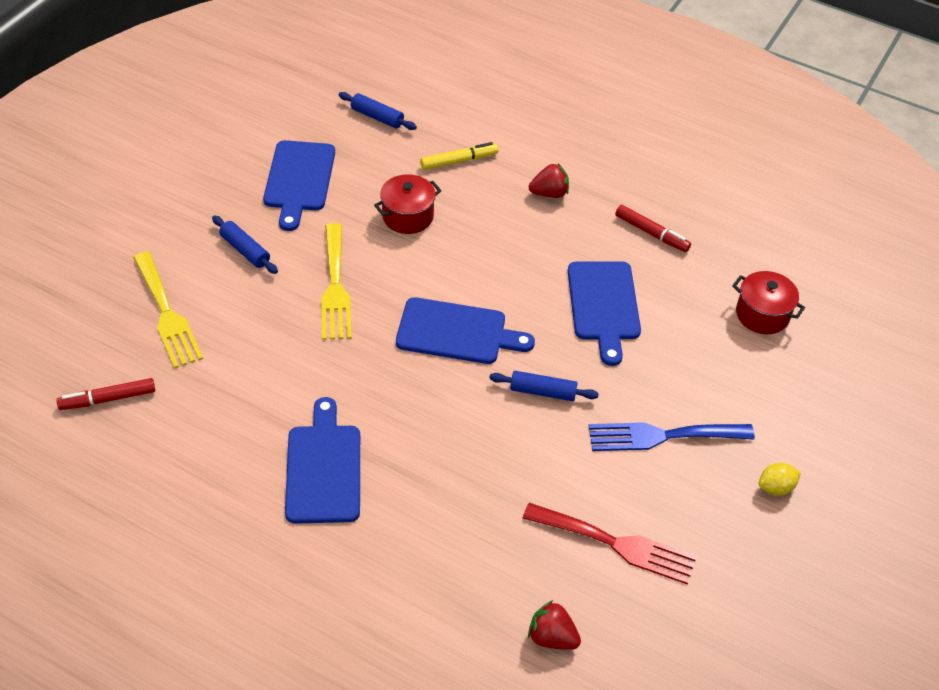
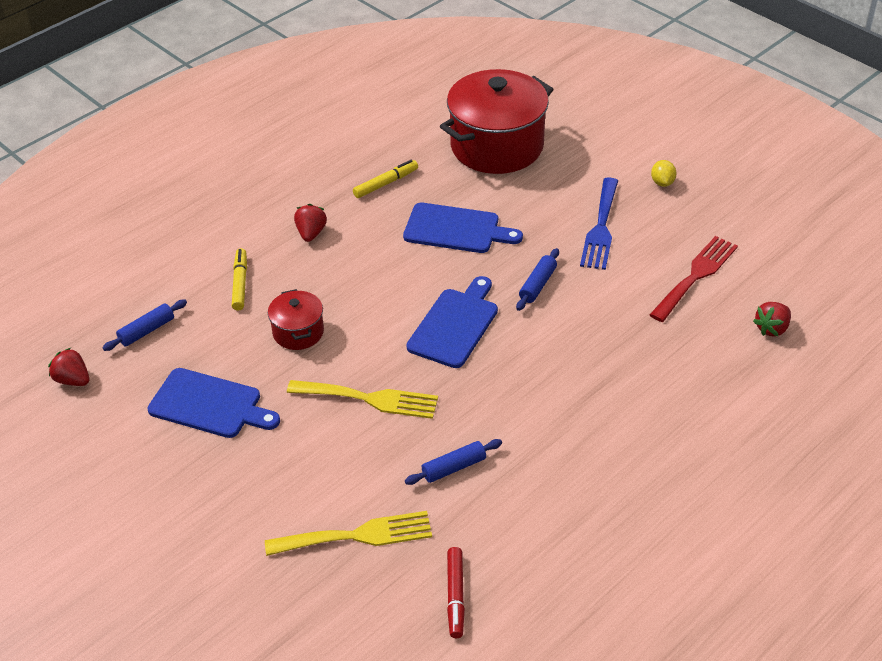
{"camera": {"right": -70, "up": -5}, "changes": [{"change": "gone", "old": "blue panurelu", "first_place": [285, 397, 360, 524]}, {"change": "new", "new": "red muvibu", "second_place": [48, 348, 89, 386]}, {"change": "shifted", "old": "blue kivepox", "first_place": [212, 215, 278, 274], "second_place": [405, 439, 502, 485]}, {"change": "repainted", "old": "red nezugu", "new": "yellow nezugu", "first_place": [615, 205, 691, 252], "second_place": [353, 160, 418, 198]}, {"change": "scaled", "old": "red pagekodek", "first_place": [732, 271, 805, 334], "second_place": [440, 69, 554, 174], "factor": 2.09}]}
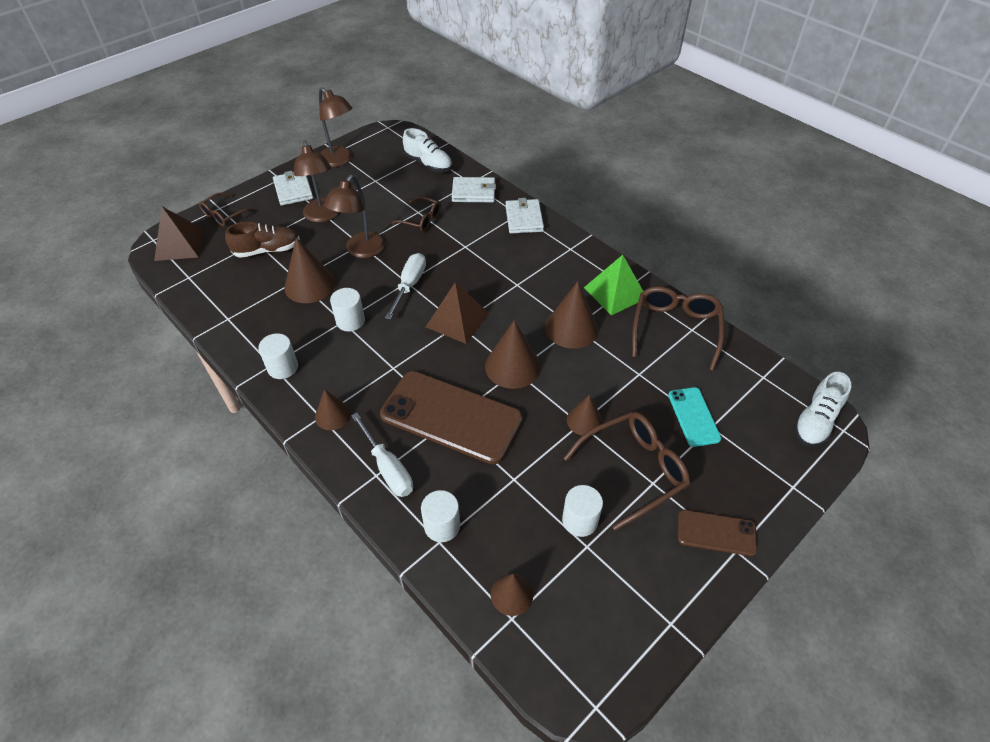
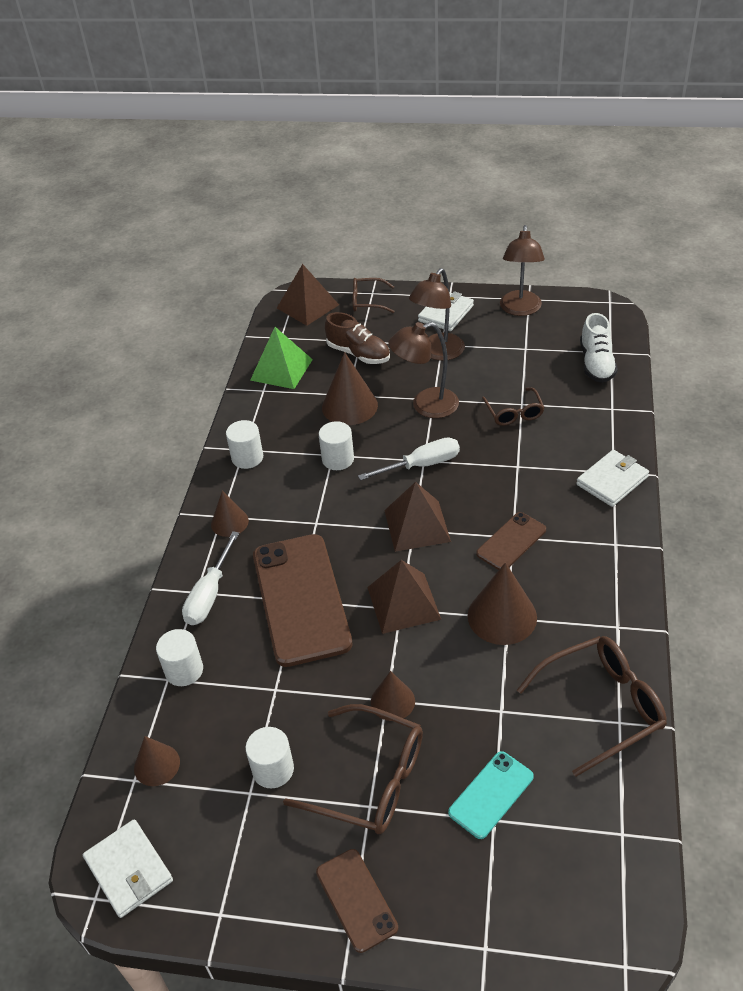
{"camera": {"right": 55, "up": -5}, "changes": [{"change": "gone", "old": "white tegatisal", "first_place": [793, 372, 851, 447]}, {"change": "new", "new": "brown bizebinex", "second_place": [476, 512, 546, 570]}, {"change": "shifted", "old": "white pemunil", "first_place": [452, 177, 496, 202], "second_place": [83, 819, 173, 918]}, {"change": "shifted", "old": "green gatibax", "first_place": [584, 255, 643, 315], "second_place": [250, 327, 313, 389]}, {"change": "swapped", "old": "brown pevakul", "new": "brown gatibax", "first_place": [485, 320, 541, 389], "second_place": [367, 560, 441, 634]}]}
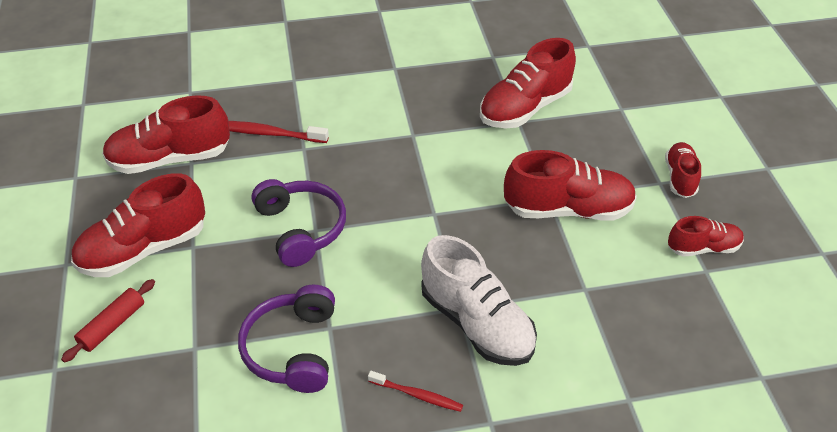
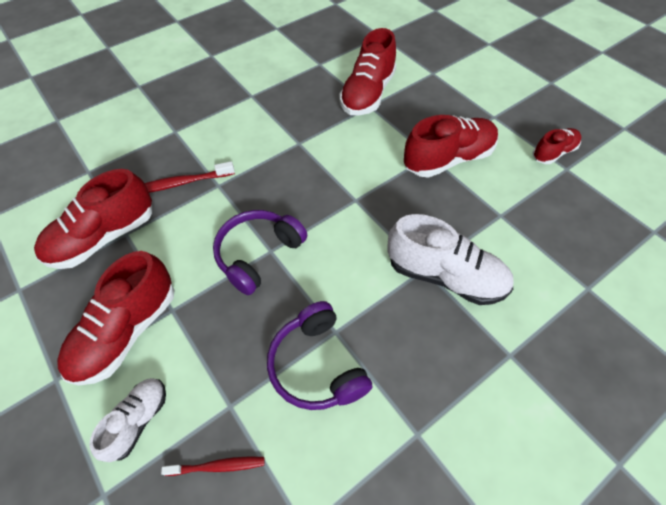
{"camera": {"right": -25, "up": 10}, "changes": [{"change": "gone", "old": "red tegatisal", "first_place": [665, 142, 701, 198]}, {"change": "shifted", "old": "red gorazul", "first_place": [368, 371, 463, 412], "second_place": [161, 457, 265, 476]}, {"change": "swapped", "old": "red kivepox", "new": "white tegatisal", "first_place": [61, 279, 155, 363], "second_place": [89, 378, 166, 462]}, {"change": "rotated", "old": "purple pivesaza", "first_place": [252, 179, 346, 267], "second_place": [213, 210, 307, 295], "degrees": -90}]}
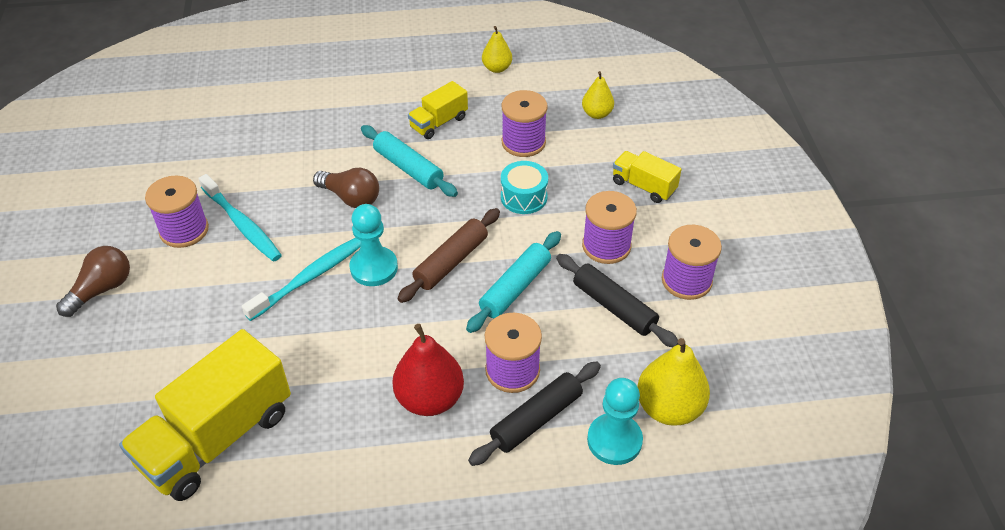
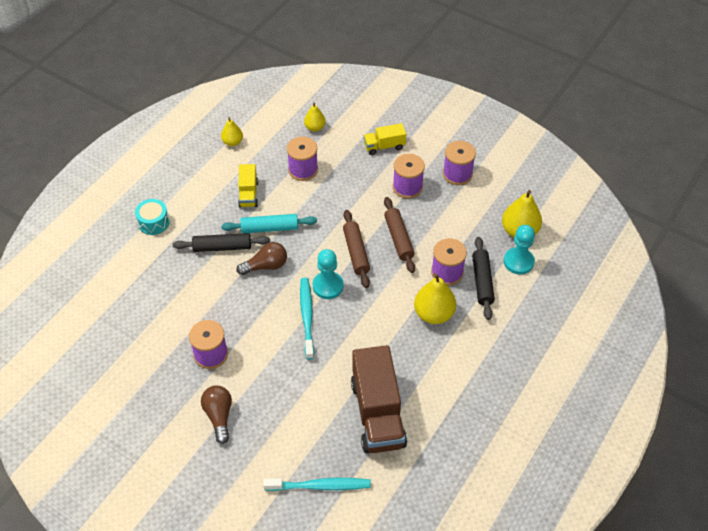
{"camera": {"right": -50, "up": 5}, "changes": [{"change": "shifted", "old": "turquoise gorazul", "first_place": [198, 174, 282, 262], "second_place": [263, 478, 371, 491]}, {"change": "shifted", "old": "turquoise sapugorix", "first_place": [501, 161, 548, 214], "second_place": [135, 199, 170, 235]}, {"change": "shifted", "old": "black kivepox", "first_place": [556, 254, 679, 347], "second_place": [173, 233, 270, 252]}, {"change": "repainted", "old": "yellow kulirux", "new": "brown kulirux", "first_place": [119, 329, 291, 501], "second_place": [351, 345, 407, 453]}, {"change": "repainted", "old": "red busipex", "new": "yellow busipex", "first_place": [392, 324, 464, 416], "second_place": [414, 273, 456, 324]}, {"change": "repainted", "old": "turquoise kivepox", "new": "brown kivepox", "first_place": [466, 231, 561, 333], "second_place": [384, 197, 415, 273]}]}
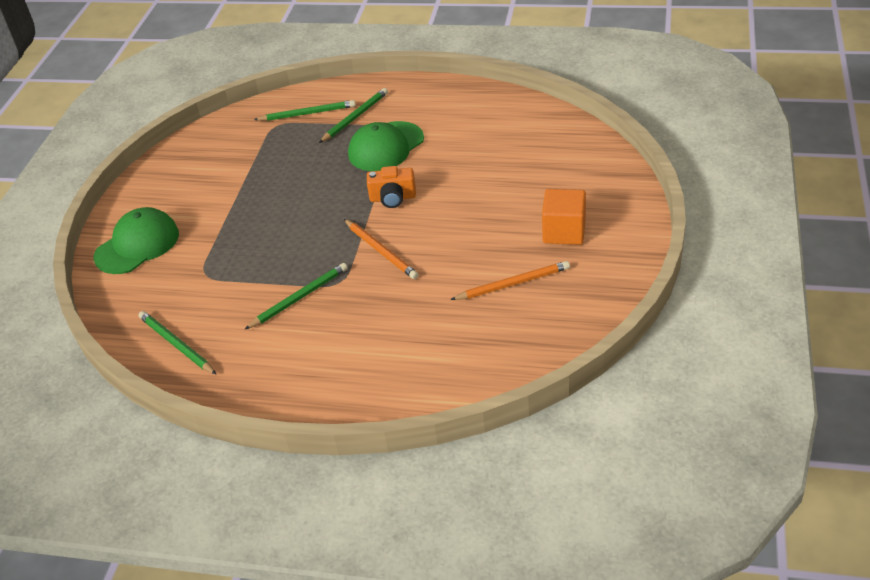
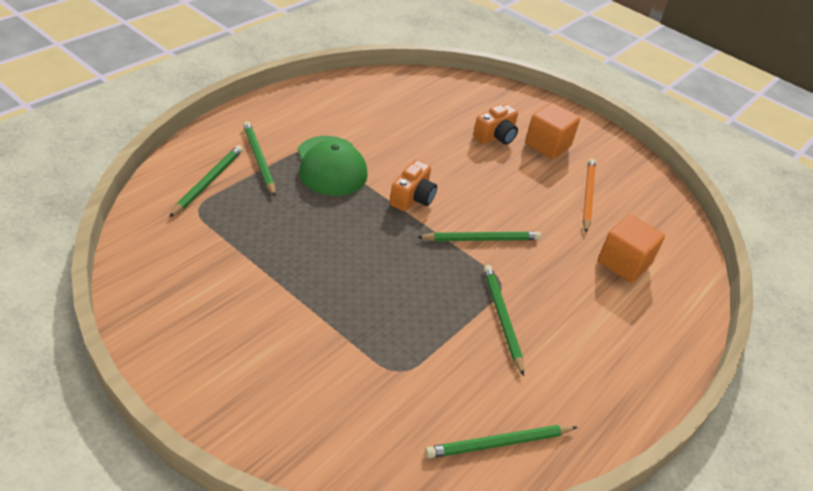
{"camera": {"right": -70, "up": 0}, "changes": [{"change": "gone", "old": "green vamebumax", "first_place": [93, 207, 179, 274]}, {"change": "new", "new": "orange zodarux", "second_place": [473, 104, 518, 145]}, {"change": "new", "new": "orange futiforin", "second_place": [598, 214, 665, 283]}, {"change": "repainted", "old": "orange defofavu", "new": "green defofavu", "first_place": [344, 219, 419, 279], "second_place": [418, 231, 541, 241]}]}
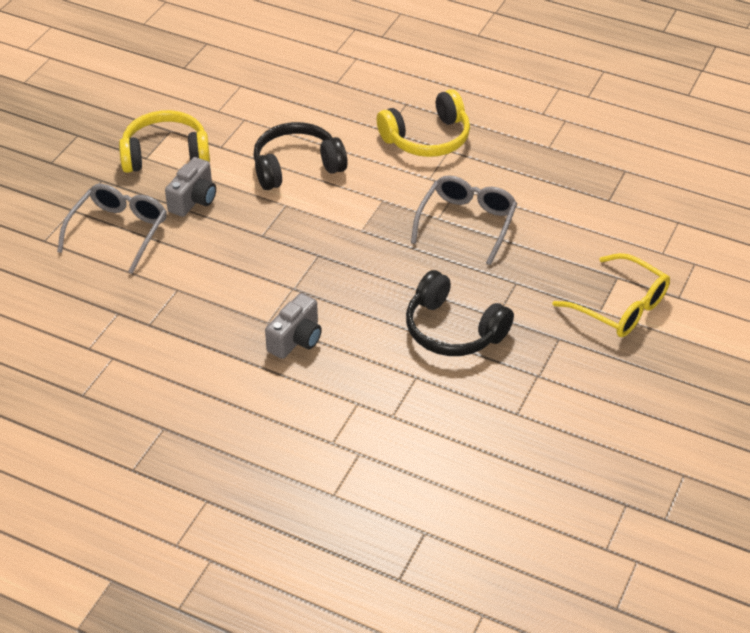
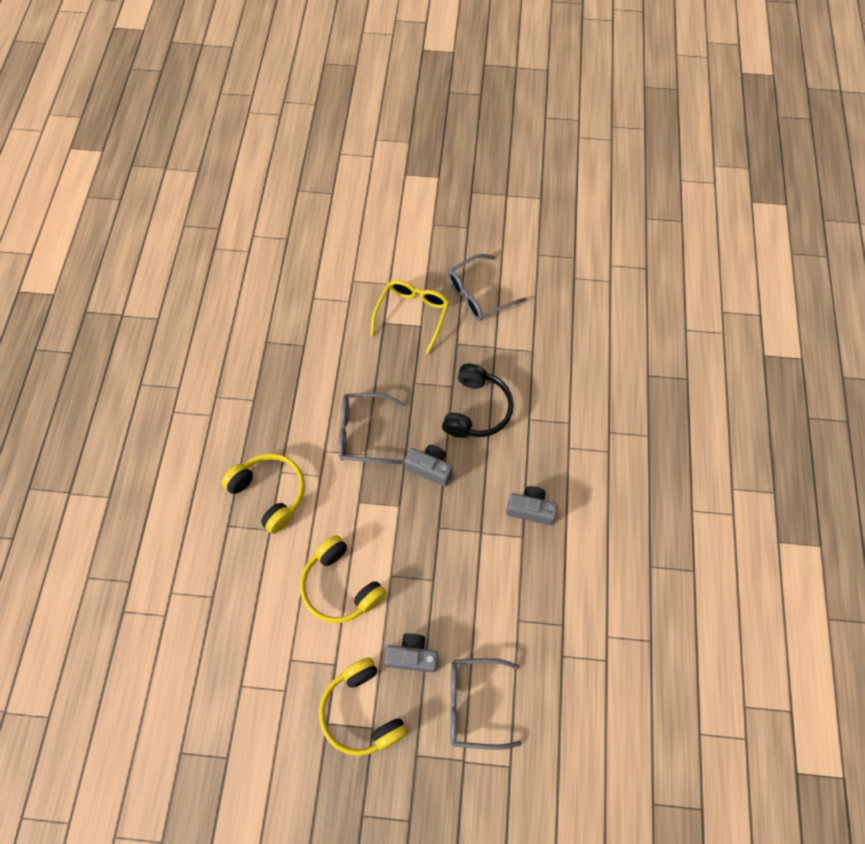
{"camera": {"right": -110, "up": 20}, "changes": [{"change": "new", "new": "grey zodarux", "second_place": [404, 445, 453, 486]}, {"change": "new", "new": "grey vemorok", "second_place": [448, 254, 527, 321]}, {"change": "repainted", "old": "black pivesaza", "new": "yellow pivesaza", "first_place": [253, 122, 348, 190], "second_place": [300, 535, 386, 623]}]}
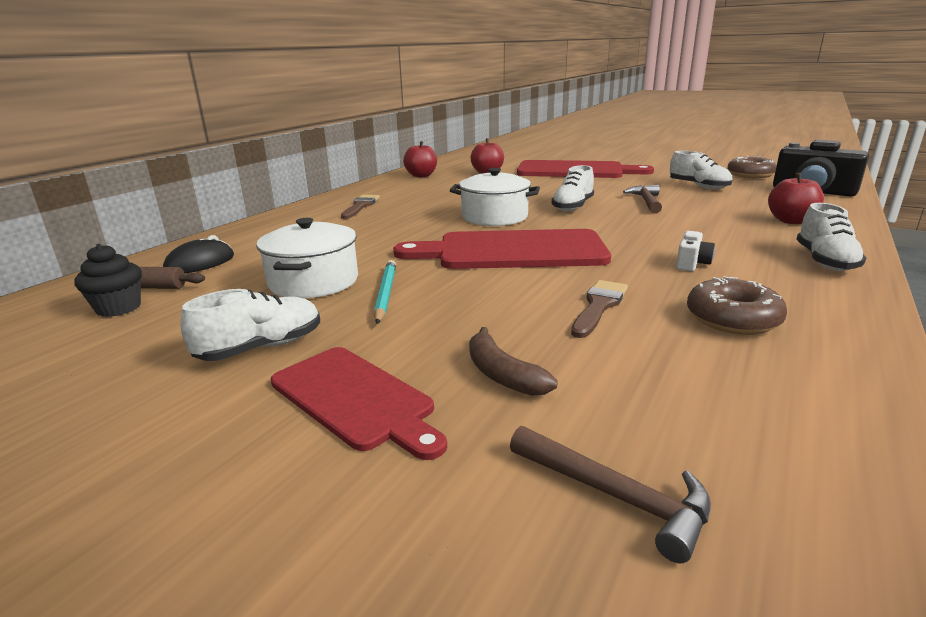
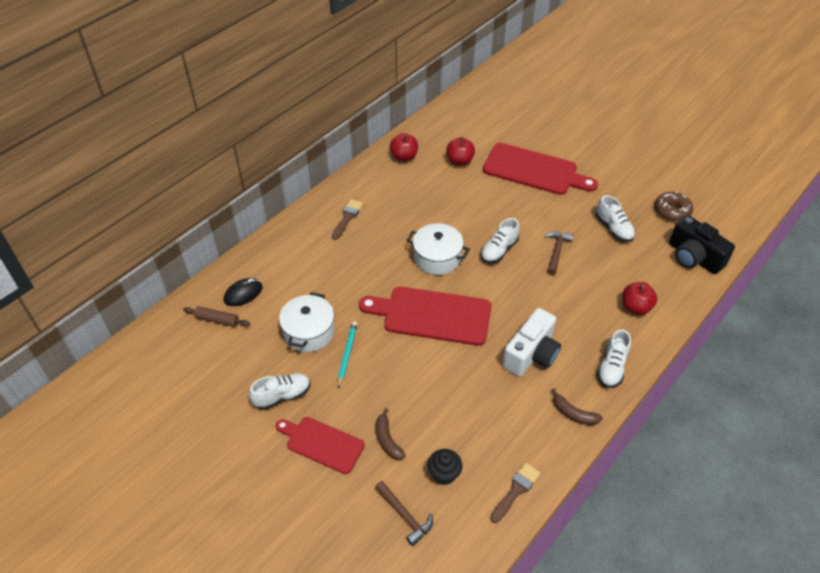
{"camera": {"right": 10, "up": 25}, "changes": [{"change": "gone", "old": "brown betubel", "first_place": [687, 276, 787, 335]}, {"change": "new", "new": "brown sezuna", "second_place": [552, 388, 603, 425]}, {"change": "shifted", "old": "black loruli", "first_place": [74, 244, 142, 317], "second_place": [427, 449, 463, 485]}, {"change": "shifted", "old": "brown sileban", "first_place": [571, 280, 628, 338], "second_place": [490, 463, 541, 523]}, {"change": "rotated", "old": "red panurelu", "first_place": [271, 347, 447, 460], "second_place": [275, 417, 365, 474], "degrees": 150}, {"change": "scaled", "old": "white zodarux", "first_place": [676, 231, 715, 272], "second_place": [502, 308, 561, 377], "factor": 2.17}]}
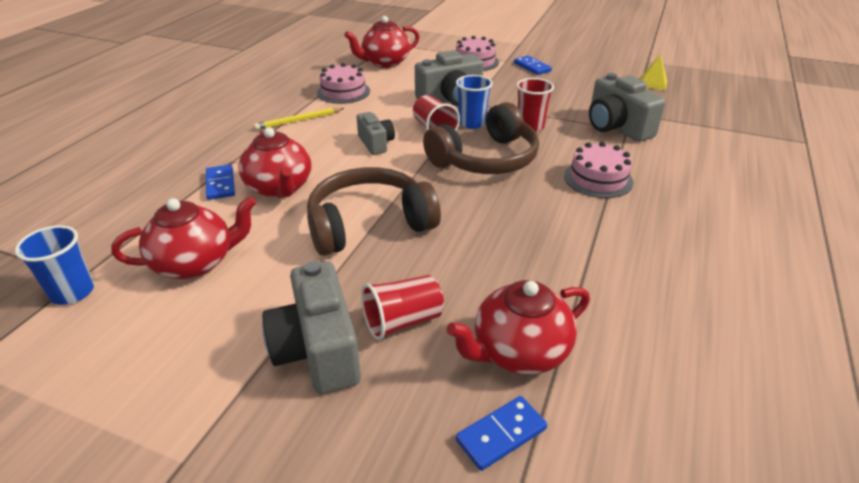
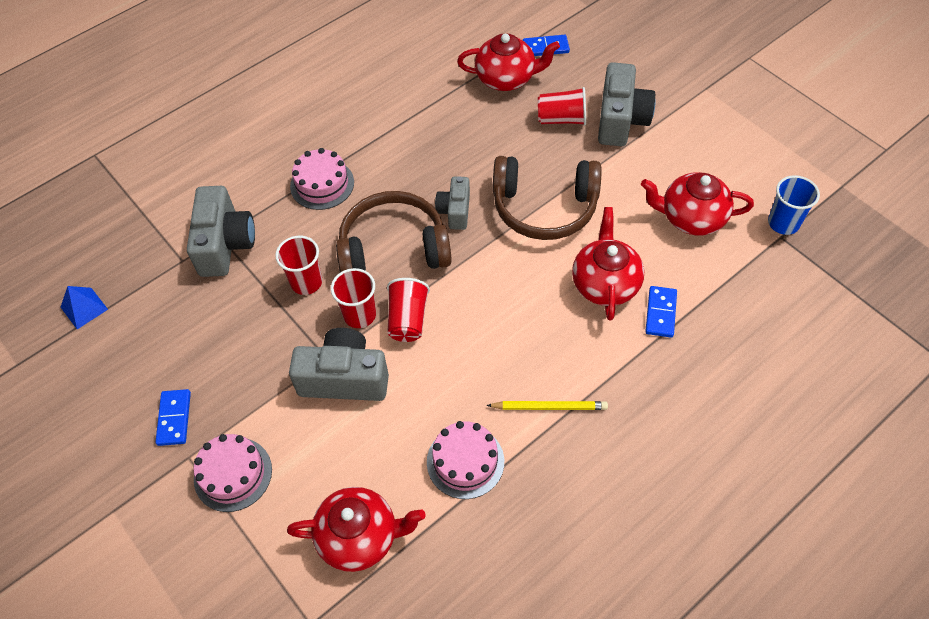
{"camera": {"right": -150, "up": 20}, "changes": [{"change": "shifted", "old": "grey zodarux", "first_place": [357, 112, 395, 155], "second_place": [435, 176, 470, 230]}, {"change": "repainted", "old": "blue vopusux", "new": "red vopusux", "first_place": [456, 75, 493, 129], "second_place": [331, 268, 376, 328]}, {"change": "repainted", "old": "yellow gatibax", "new": "blue gatibax", "first_place": [640, 54, 667, 90], "second_place": [61, 286, 108, 329]}]}
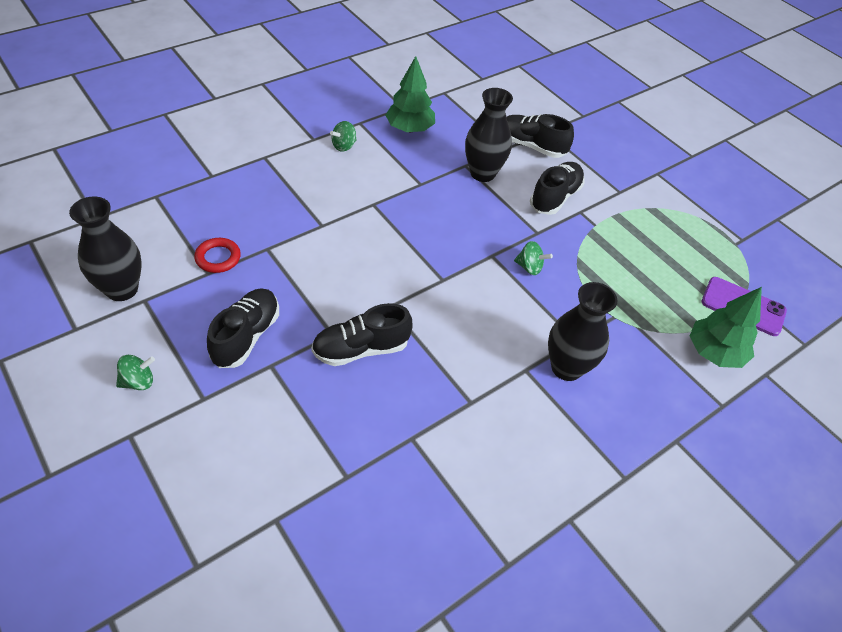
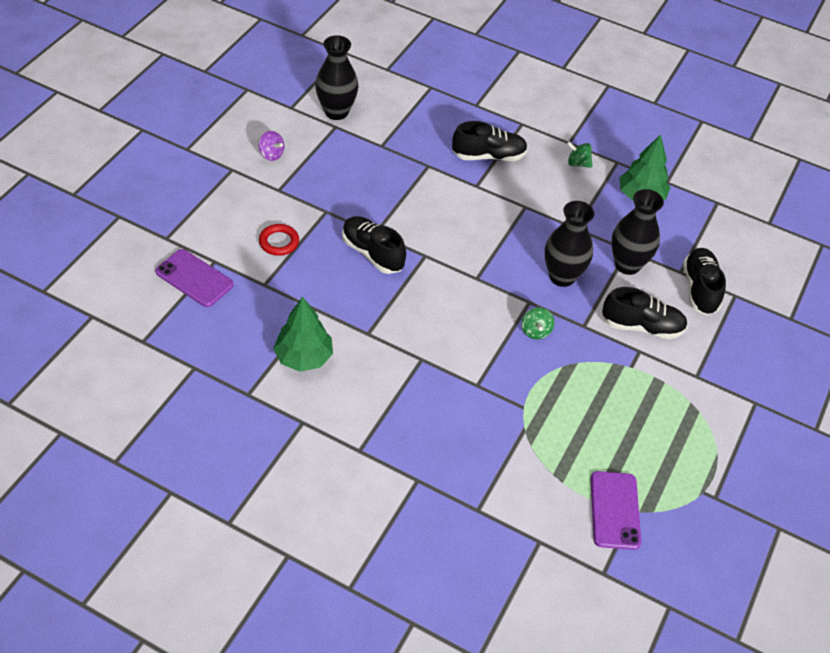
{"camera": {"right": 65, "up": 0}, "changes": [{"change": "new", "new": "purple bizebinex", "second_place": [155, 249, 234, 307]}, {"change": "shifted", "old": "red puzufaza", "first_place": [194, 238, 241, 273], "second_place": [259, 224, 299, 256]}, {"change": "shifted", "old": "black tegatisal", "first_place": [207, 289, 279, 368], "second_place": [452, 121, 528, 161]}, {"change": "shifted", "old": "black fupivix", "first_place": [548, 282, 617, 381], "second_place": [545, 201, 595, 287]}, {"change": "shifted", "old": "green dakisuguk", "first_place": [690, 287, 762, 368], "second_place": [273, 297, 333, 372]}, {"change": "repainted", "old": "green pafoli", "new": "purple pafoli", "first_place": [116, 355, 155, 390], "second_place": [259, 131, 284, 161]}]}
